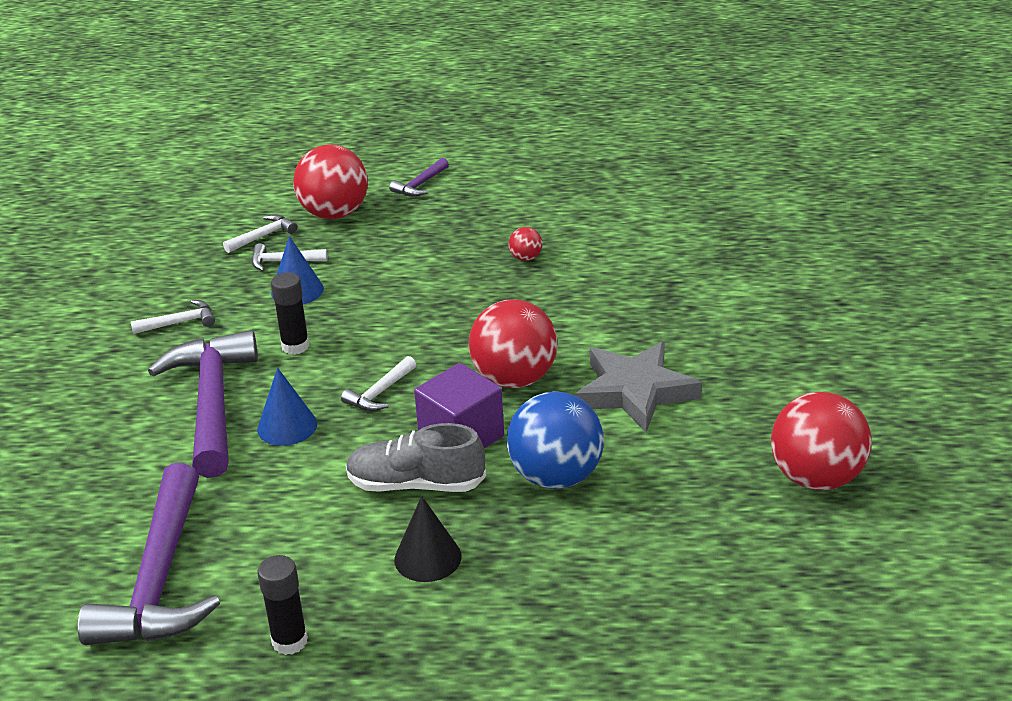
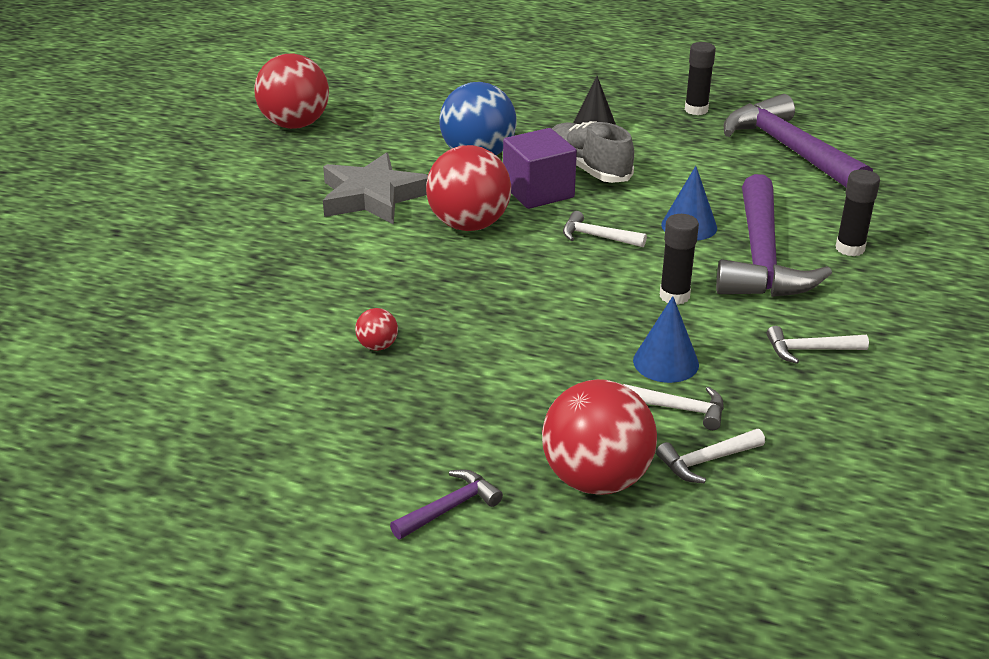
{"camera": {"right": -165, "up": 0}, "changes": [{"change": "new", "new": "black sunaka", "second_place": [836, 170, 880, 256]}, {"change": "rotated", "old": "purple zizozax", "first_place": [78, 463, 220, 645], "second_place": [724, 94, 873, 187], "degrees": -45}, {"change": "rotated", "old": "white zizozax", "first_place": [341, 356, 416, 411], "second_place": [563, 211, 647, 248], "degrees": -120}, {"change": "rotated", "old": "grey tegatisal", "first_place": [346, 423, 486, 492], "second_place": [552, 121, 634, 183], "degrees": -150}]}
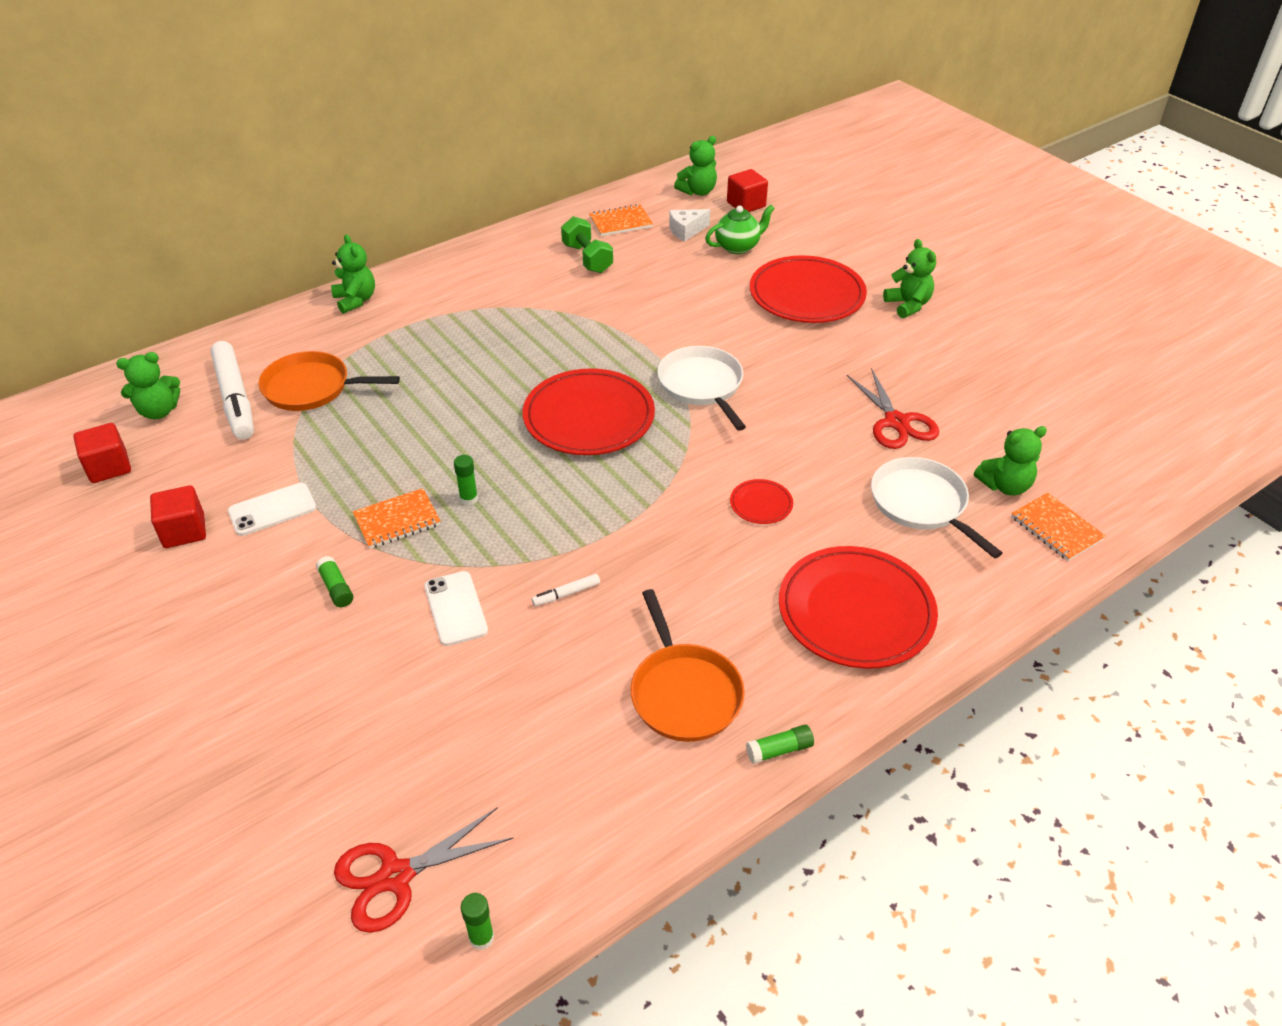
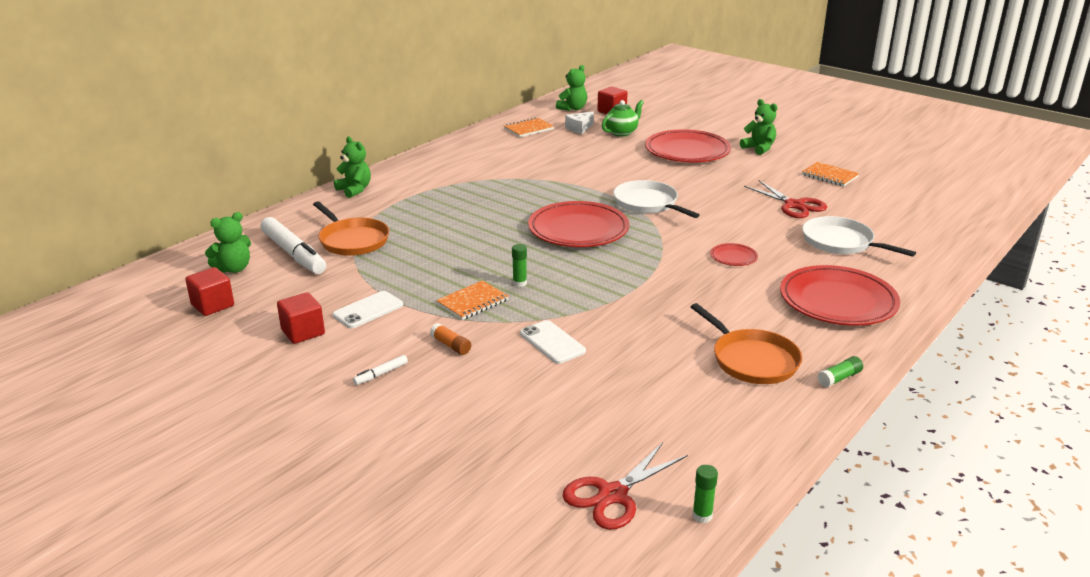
{"camera": {"right": -15, "up": -15}, "changes": [{"change": "gone", "old": "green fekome", "first_place": [561, 216, 613, 273]}, {"change": "gone", "old": "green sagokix", "first_place": [974, 426, 1047, 496]}, {"change": "shifted", "old": "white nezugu", "first_place": [532, 574, 600, 606], "second_place": [353, 355, 408, 385]}, {"change": "shifted", "old": "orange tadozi", "first_place": [1011, 493, 1106, 561], "second_place": [802, 162, 860, 187]}, {"change": "repainted", "old": "green sunaka", "new": "orange sunaka", "first_place": [316, 556, 353, 607], "second_place": [430, 323, 471, 355]}, {"change": "rotated", "old": "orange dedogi", "first_place": [258, 351, 400, 411], "second_place": [313, 201, 389, 256], "degrees": -120}]}
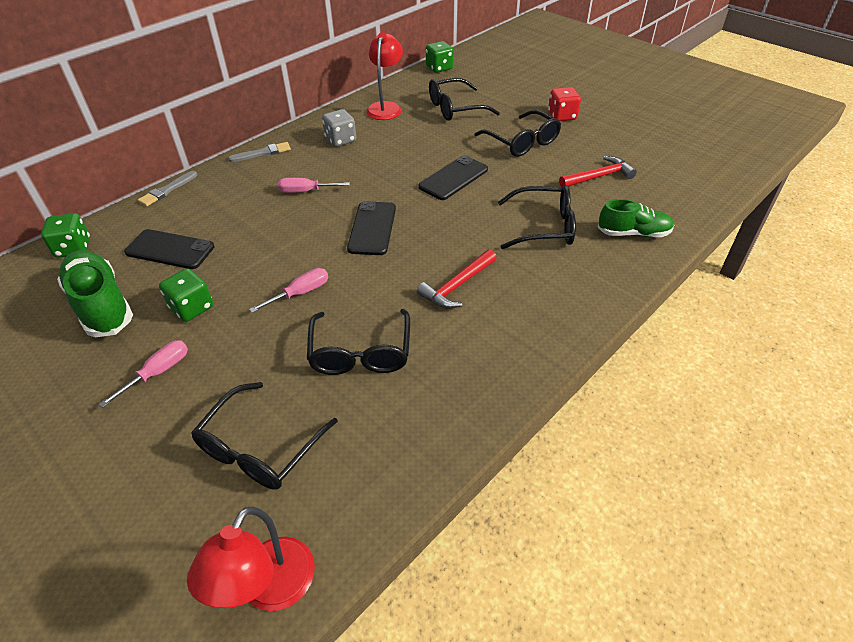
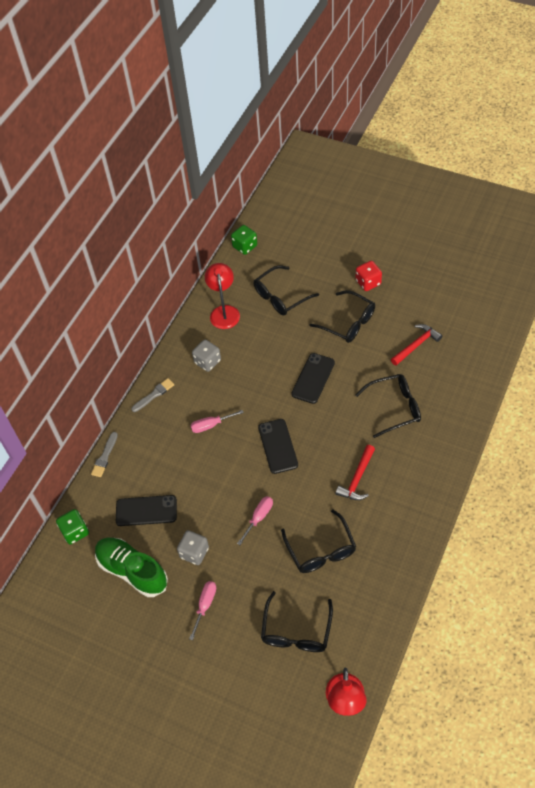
{"camera": {"right": -15, "up": 10}, "changes": [{"change": "gone", "old": "green tegatisal", "first_place": [598, 199, 674, 237]}, {"change": "repainted", "old": "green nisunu", "new": "grey nisunu", "first_place": [159, 268, 213, 322], "second_place": [177, 530, 209, 565]}]}
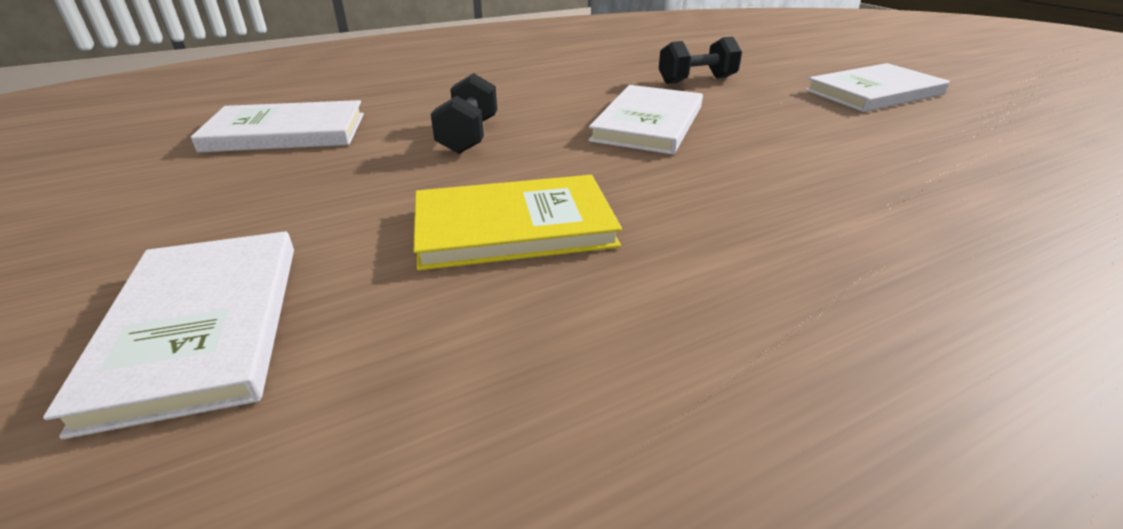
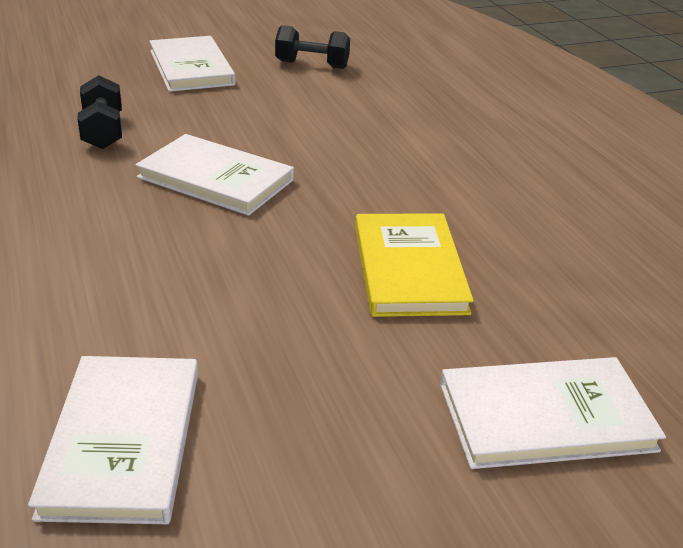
{"camera": {"right": -85, "up": 0}, "changes": [{"change": "shifted", "old": "black fekome", "first_place": [431, 73, 497, 154], "second_place": [275, 25, 350, 69]}]}
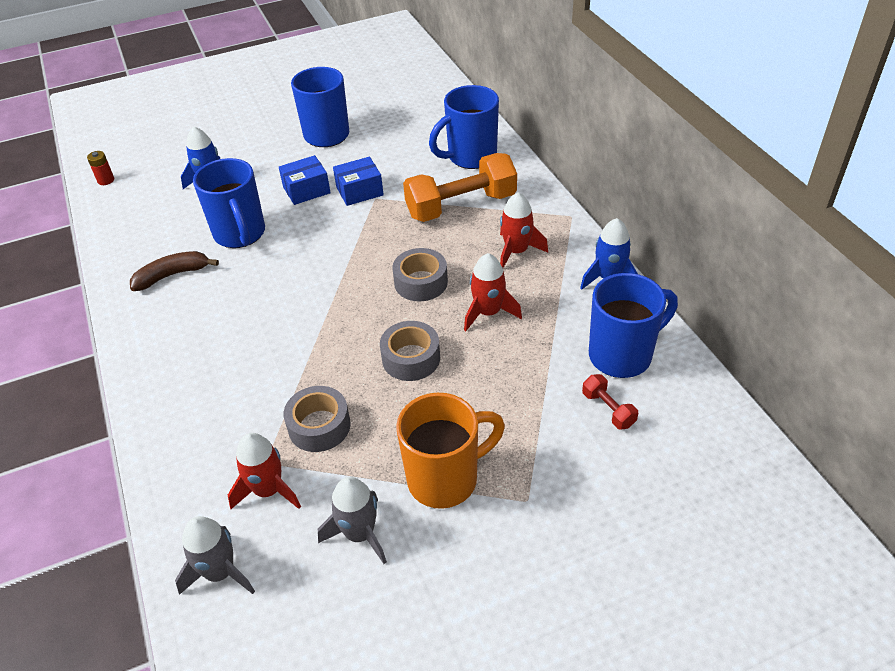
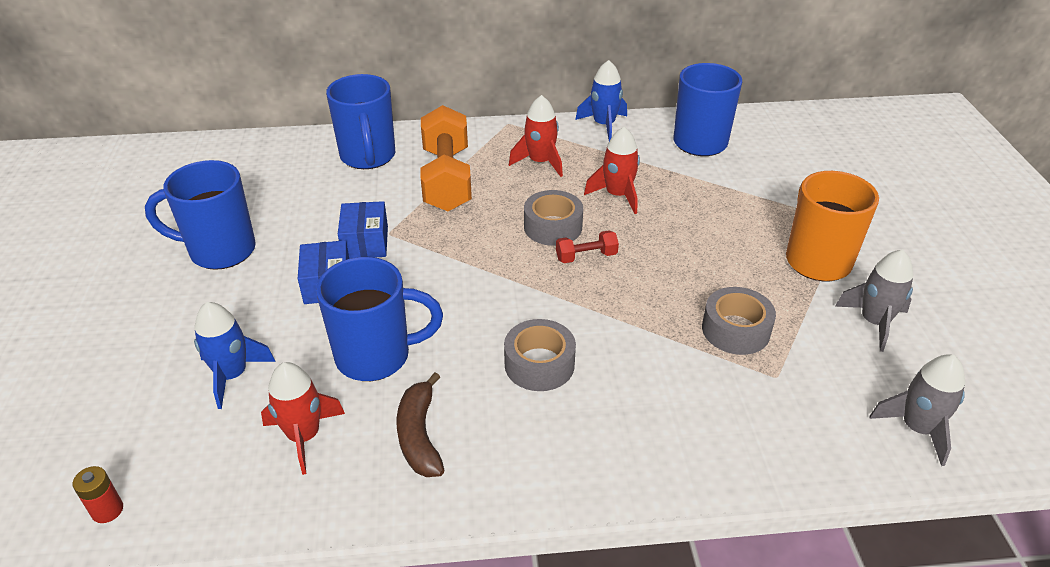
{"camera": {"right": -75, "up": -5}, "changes": [{"change": "shifted", "old": "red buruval", "first_place": [228, 433, 301, 509], "second_place": [261, 362, 345, 475]}, {"change": "shifted", "old": "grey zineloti", "first_place": [380, 321, 440, 381], "second_place": [504, 319, 576, 391]}, {"change": "shifted", "old": "red fekome", "first_place": [582, 374, 638, 430], "second_place": [556, 230, 619, 263]}]}
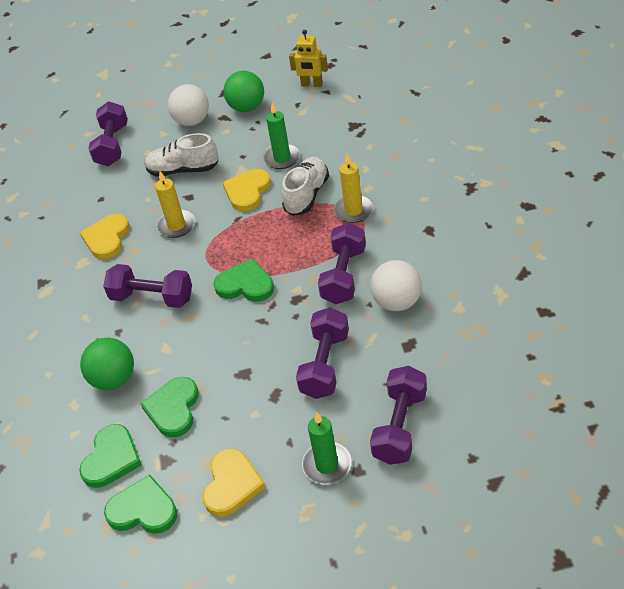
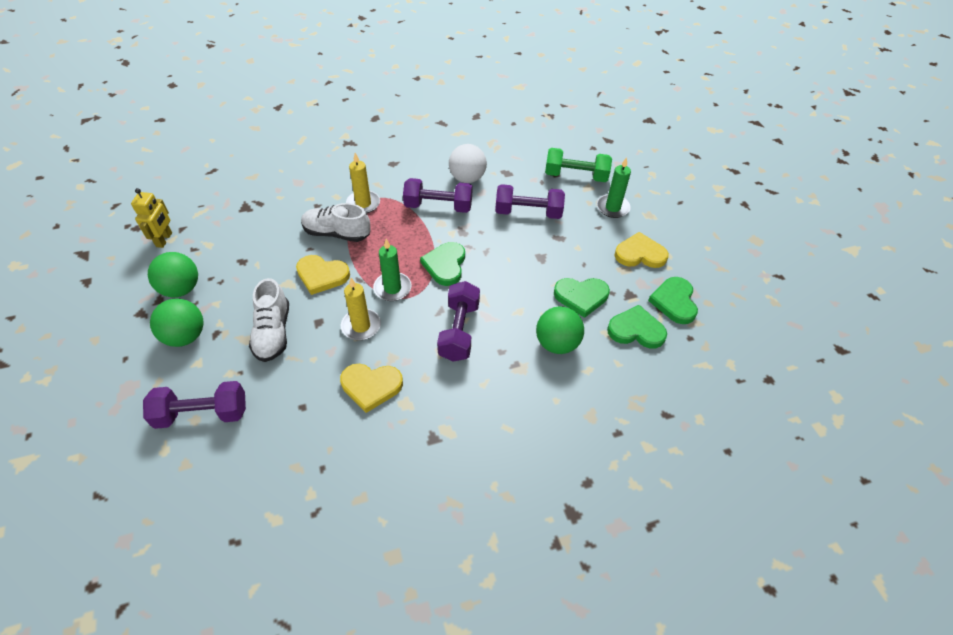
{"camera": {"right": -105, "up": 5}, "changes": [{"change": "shifted", "old": "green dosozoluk", "first_place": [263, 103, 300, 169], "second_place": [373, 239, 412, 301]}, {"change": "repainted", "old": "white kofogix", "new": "green kofogix", "first_place": [168, 84, 209, 126], "second_place": [150, 299, 203, 347]}, {"change": "repainted", "old": "purple fekome", "new": "green fekome", "first_place": [370, 366, 427, 465], "second_place": [545, 148, 612, 182]}]}
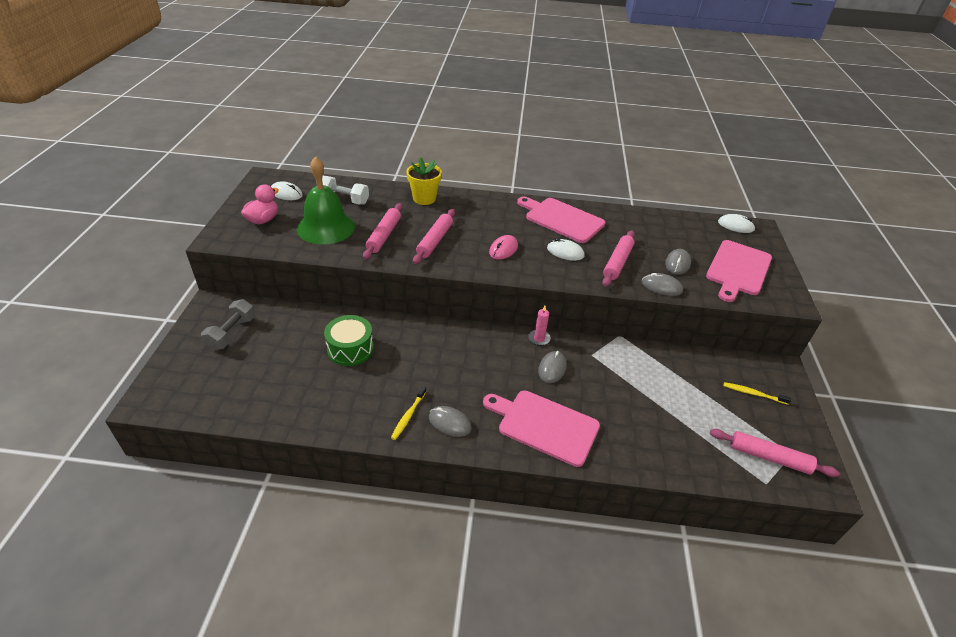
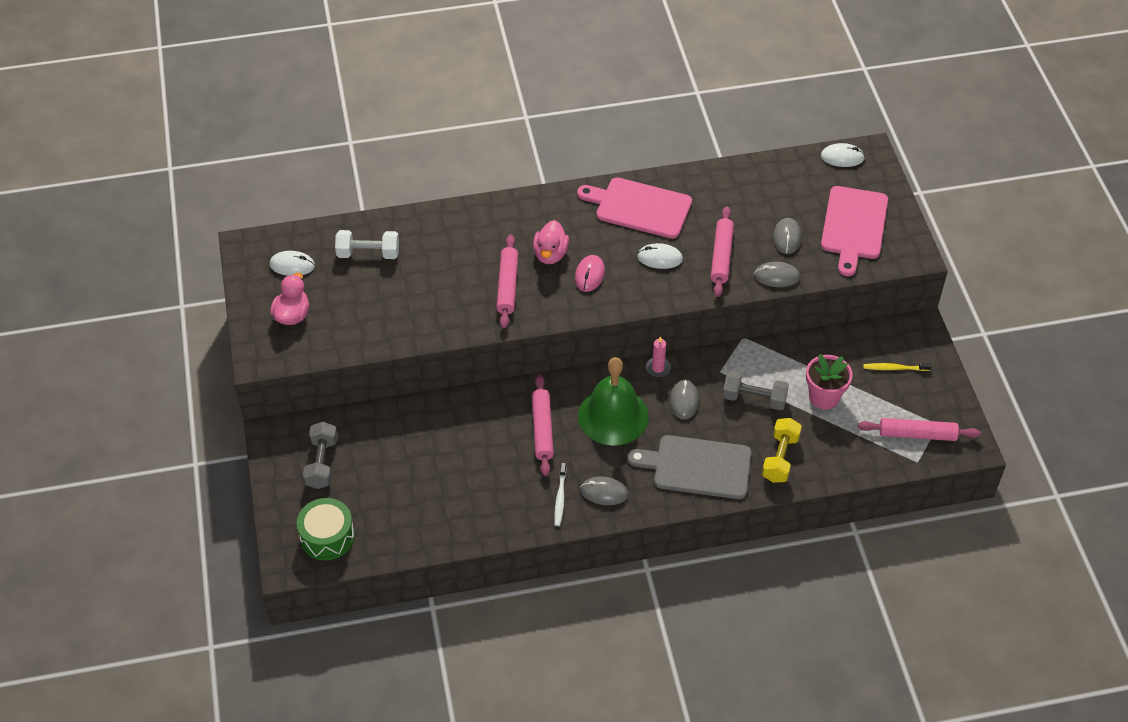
{"camera": {"right": -15, "up": 10}, "changes": [{"change": "gone", "old": "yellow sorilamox", "first_place": [406, 157, 442, 205]}, {"change": "new", "new": "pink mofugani", "second_place": [533, 220, 569, 264]}, {"change": "new", "new": "grey fekome", "second_place": [723, 371, 789, 410]}, {"change": "new", "new": "yellow fekome", "second_place": [762, 418, 802, 483]}, {"change": "new", "new": "pink sorilamox", "second_place": [806, 354, 853, 409]}, {"change": "shifted", "old": "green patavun", "first_place": [297, 156, 355, 245], "second_place": [578, 357, 649, 446]}, {"change": "shifted", "old": "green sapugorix", "first_place": [324, 315, 374, 366], "second_place": [297, 498, 355, 560]}, {"change": "shifted", "old": "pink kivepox", "first_place": [363, 203, 403, 260], "second_place": [532, 375, 554, 476]}, {"change": "repainted", "old": "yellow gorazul", "new": "white gorazul", "first_place": [391, 386, 426, 440], "second_place": [554, 463, 567, 526]}, {"change": "repainted", "old": "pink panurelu", "new": "grey panurelu", "first_place": [483, 390, 600, 467], "second_place": [628, 435, 751, 499]}]}
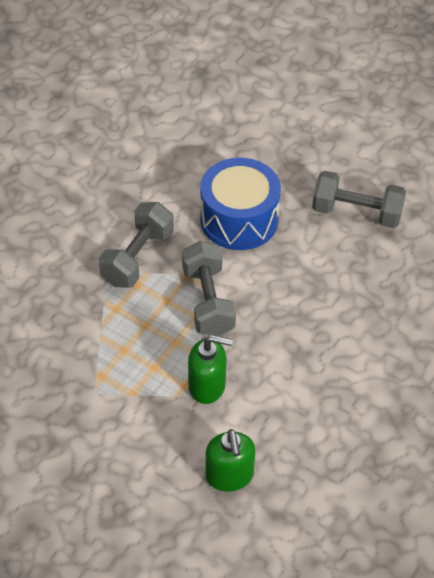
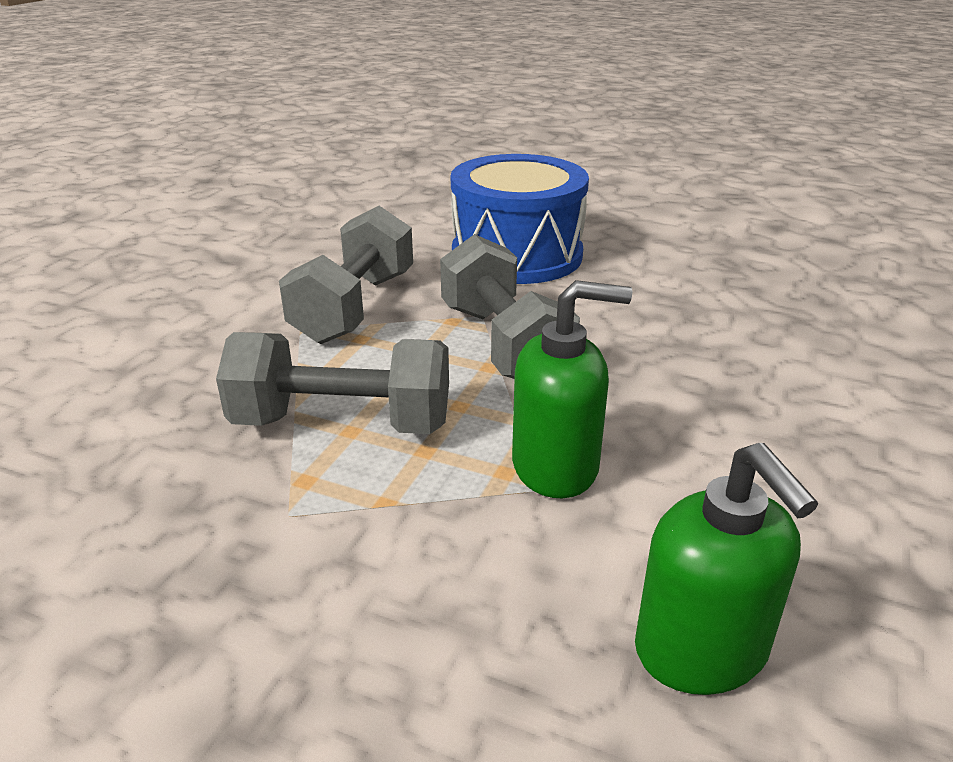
{"camera": {"right": -10, "up": -20}, "changes": [{"change": "shifted", "old": "grey fekome", "first_place": [312, 171, 406, 228], "second_place": [216, 332, 449, 434]}]}
